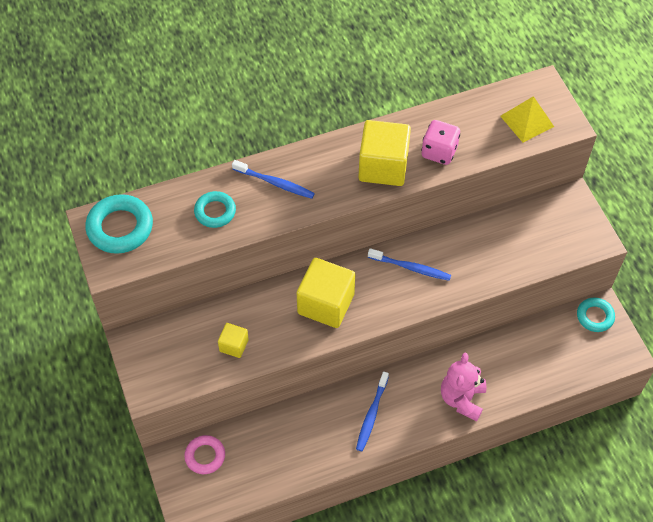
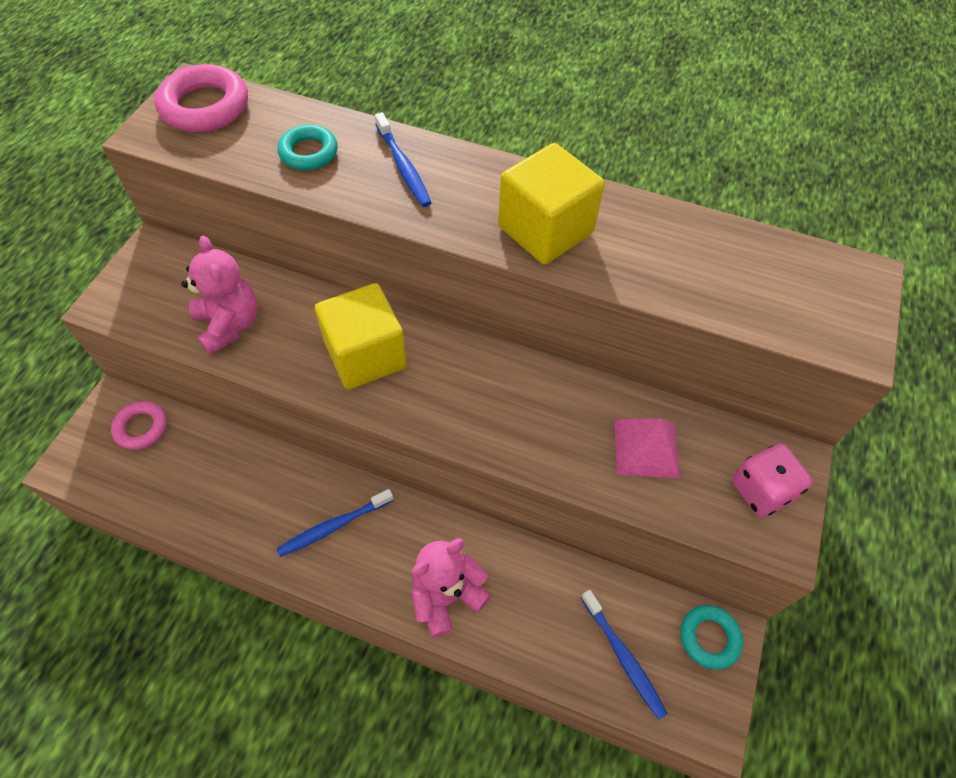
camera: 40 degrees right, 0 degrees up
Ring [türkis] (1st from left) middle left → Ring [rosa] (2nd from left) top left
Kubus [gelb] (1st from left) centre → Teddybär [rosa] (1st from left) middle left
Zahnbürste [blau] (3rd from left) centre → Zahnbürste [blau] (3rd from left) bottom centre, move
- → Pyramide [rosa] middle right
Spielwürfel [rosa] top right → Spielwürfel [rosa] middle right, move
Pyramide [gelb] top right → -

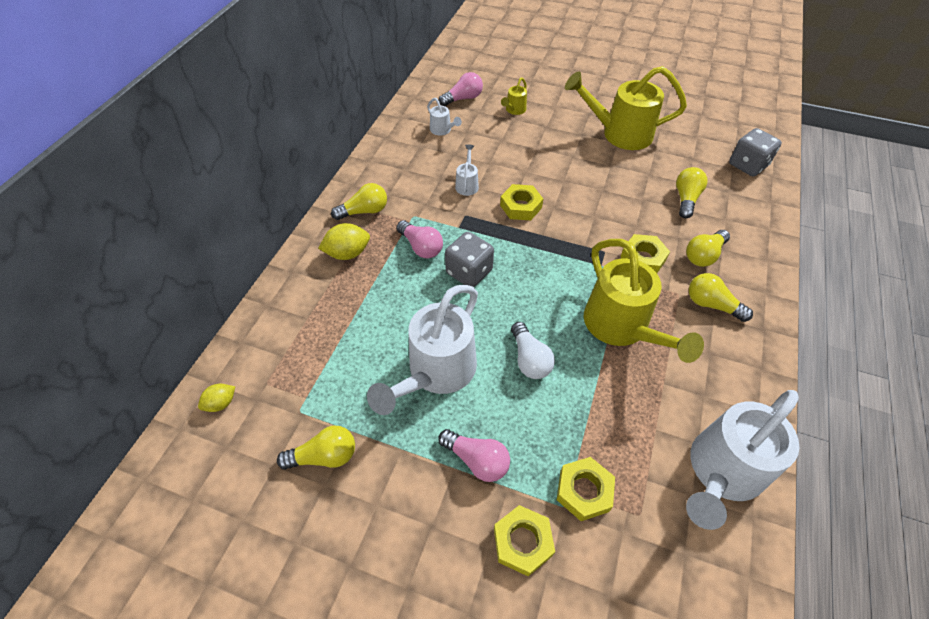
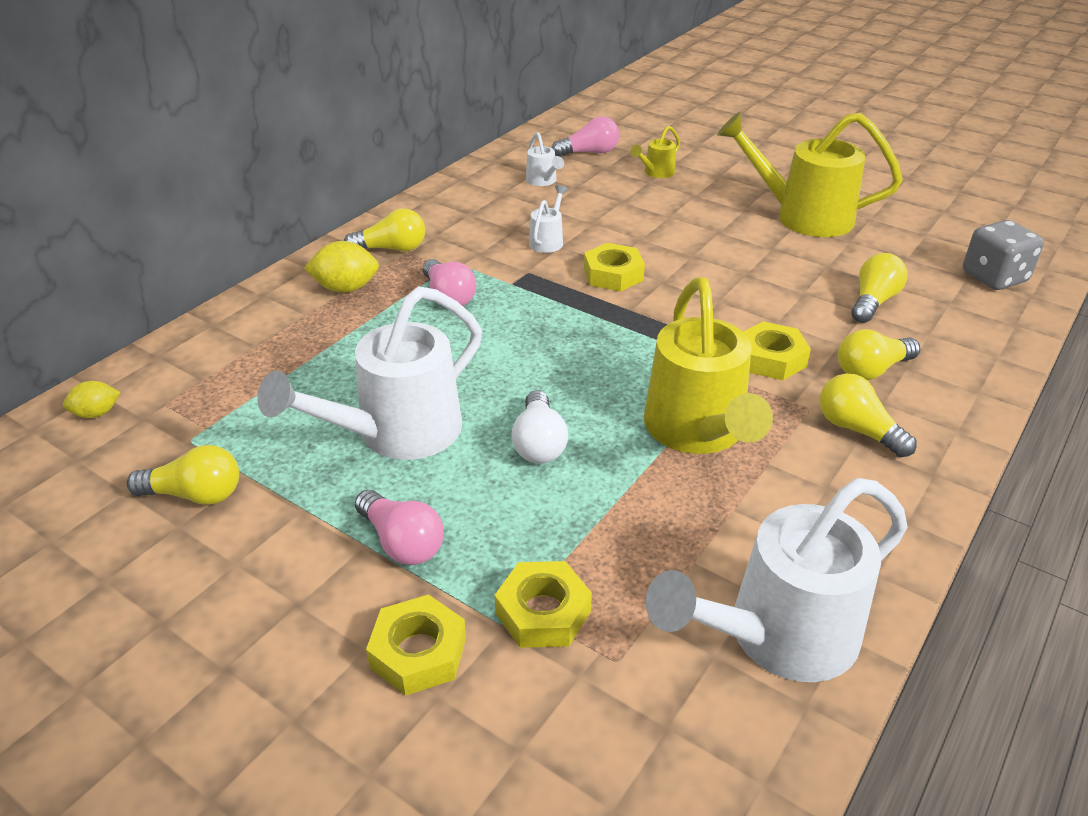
camera: 15 degrees right, 15 degrees down
Spielwürfel [grau] (1st from left) centre → -

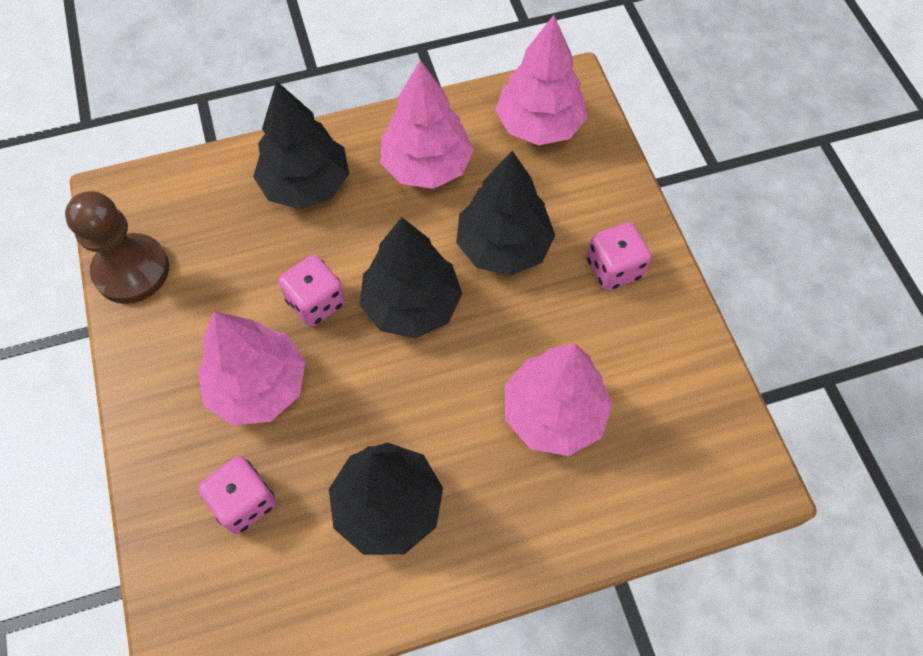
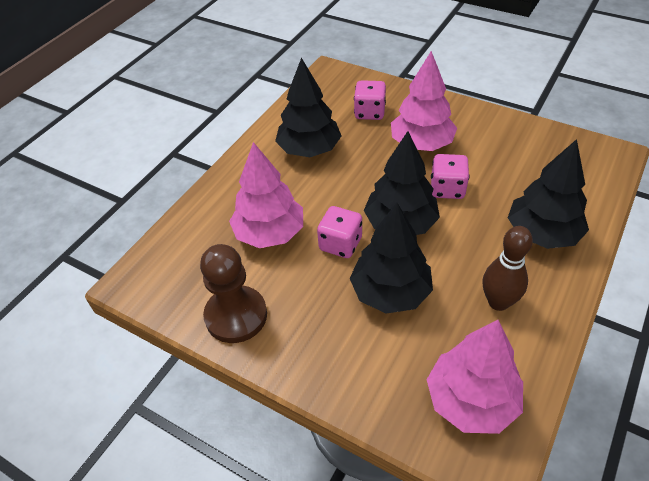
camera: 140 degrees right, 15 degrees down
Bauer [braun] middle left → Bauer [braun] centre, move
Spielwürfel [rosa] (3rd from left in the first image) middle right → Spielwürfel [rosa] (1st from left) centre, move
Baum [rosa] (2nd from left) top centre → Bowlingkegel [braun] middle right

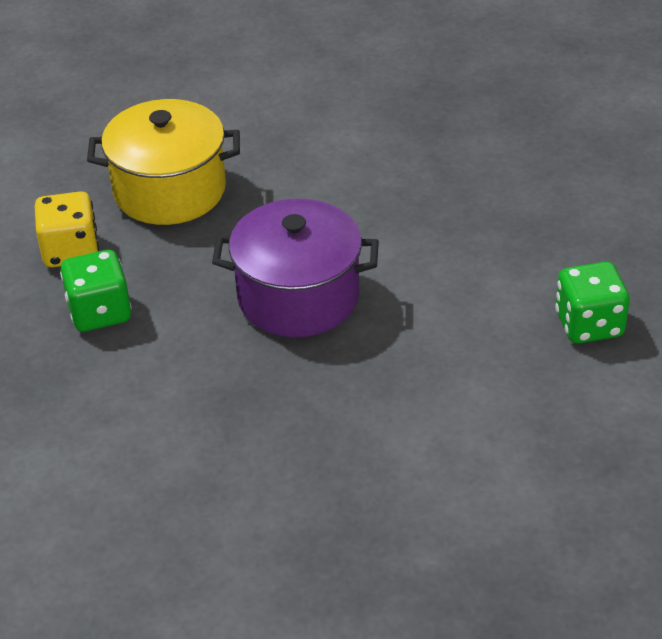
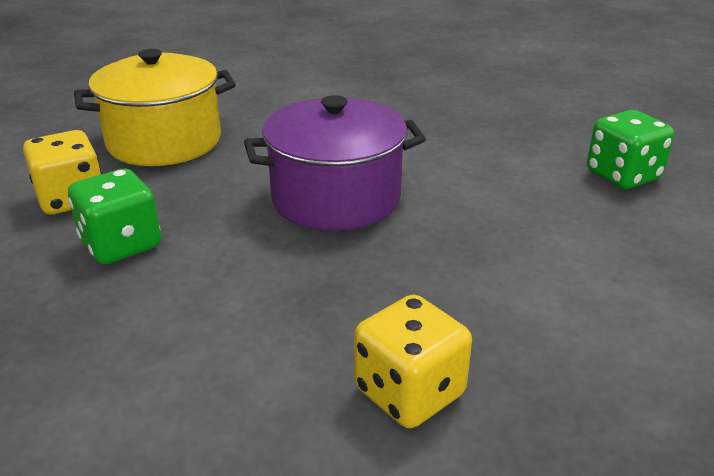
camera: 20 degrees left, 10 degrees down
- → Spielwürfel [gelb] (2nd from left) bottom centre

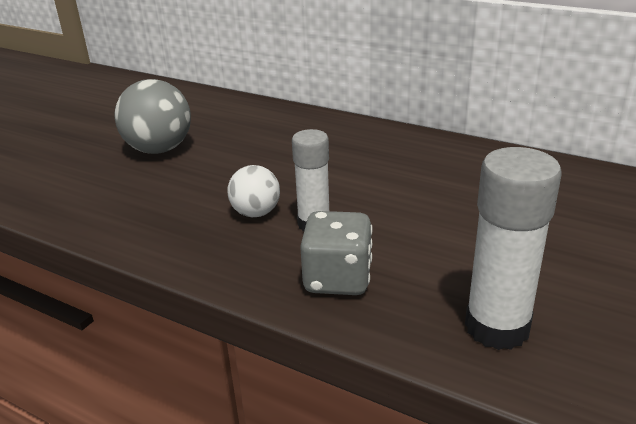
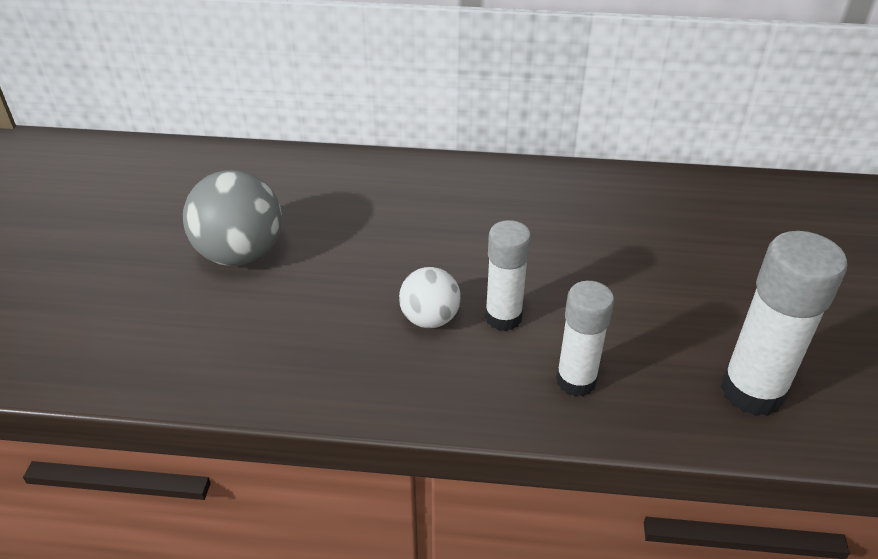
camera: 25 degrees left, 10 degrees up
Spielwürfel [grau] centre → Klebestift [weiß] (2nd from left) centre

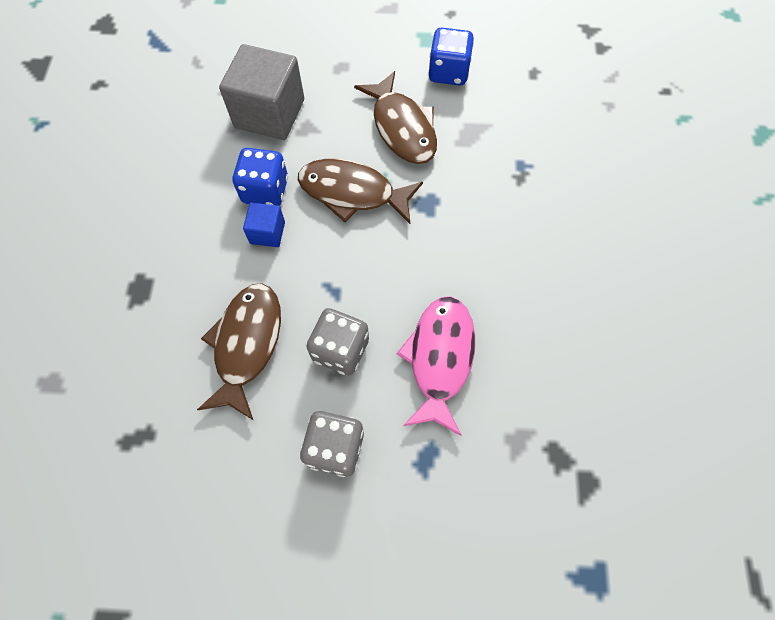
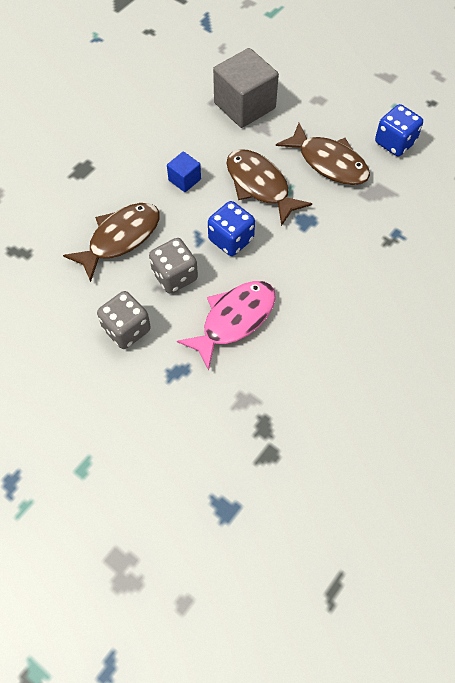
camera: 35 degrees right, 5 degrees down
Spielwürfel [blau] (1st from left) top centre → Spielwürfel [blau] (1st from left) centre, move
Fisch [braun] (3rd from left) top centre → Fisch [braun] (3rd from left) top right, 60 degrees counterclockwise

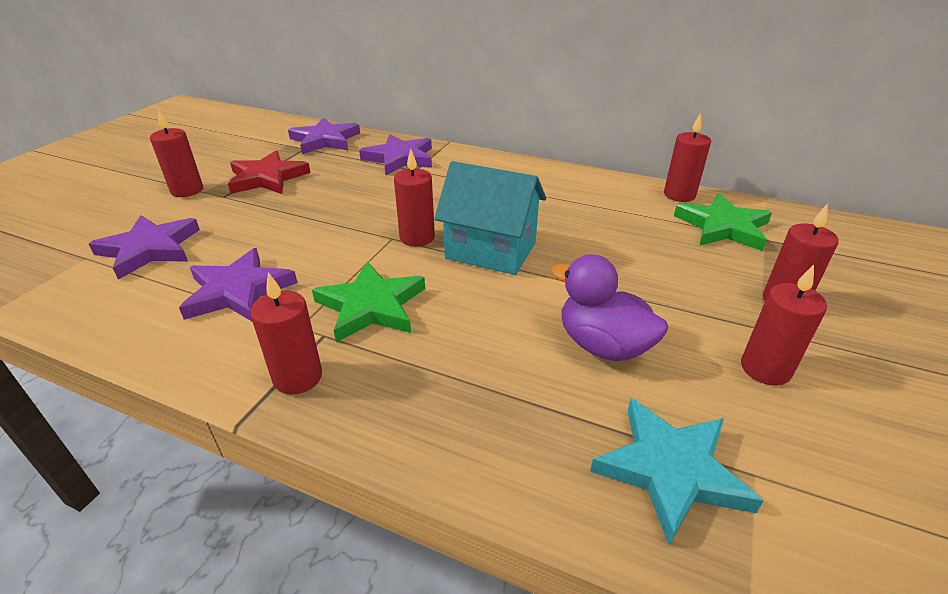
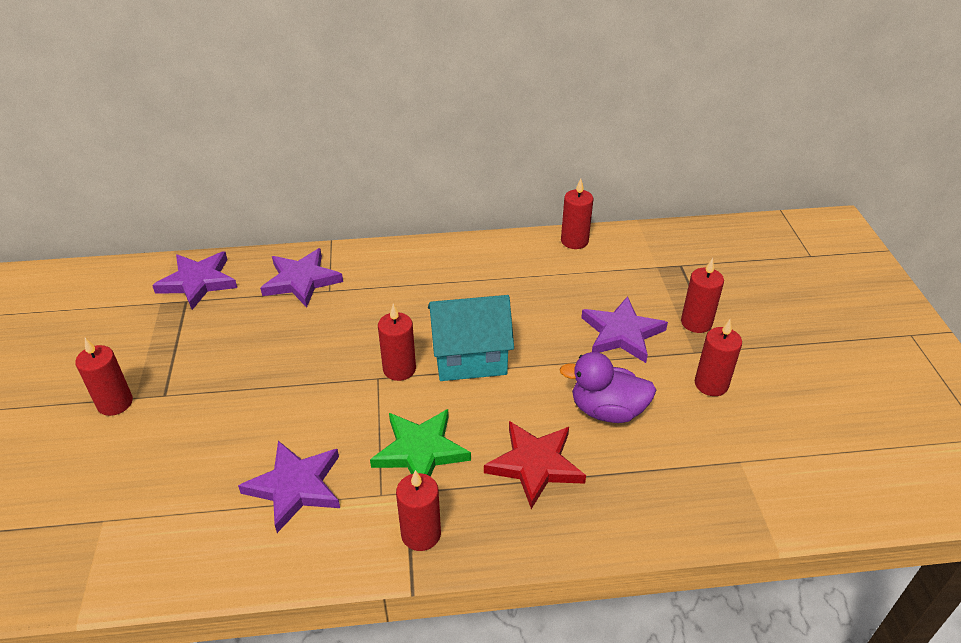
camera: 30 degrees left, 5 degrees up
Stern [rot] top left → Stern [rot] bottom centre, move
Stern [lila] (1st from left in the first image) middle left → Stern [lila] (4th from left) centre, move
Stern [türkis] bottom right → -
Stern [grün] (2nd from left) middle right → -

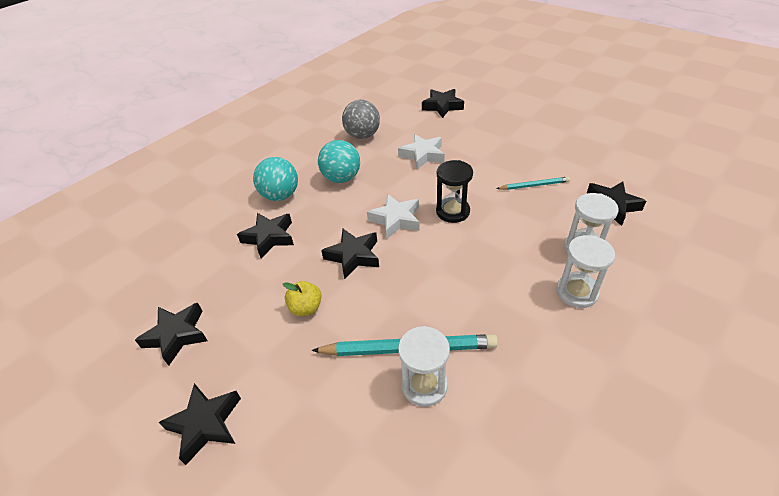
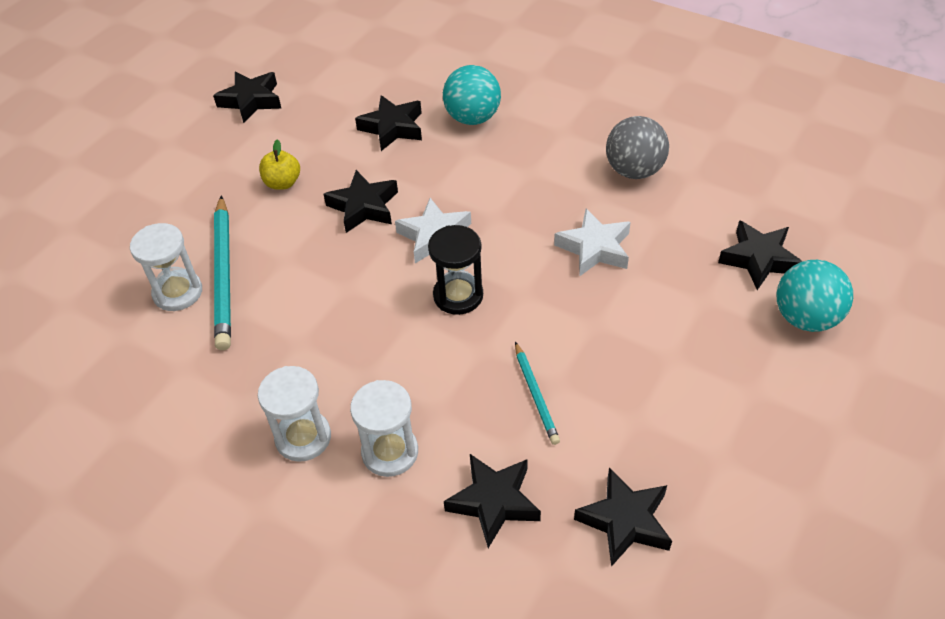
camera: 80 degrees right, 5 degrees up
Stern [schwarz] (2nd from left in the first image) bottom left → Stern [schwarz] (5th from left) bottom centre, move
Ball [türkis] (2nd from left) top centre → Ball [türkis] (2nd from left) middle right, move

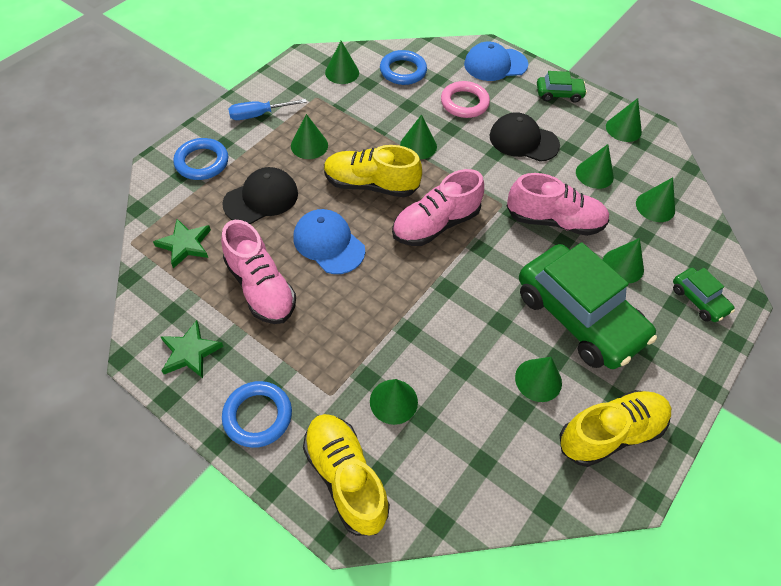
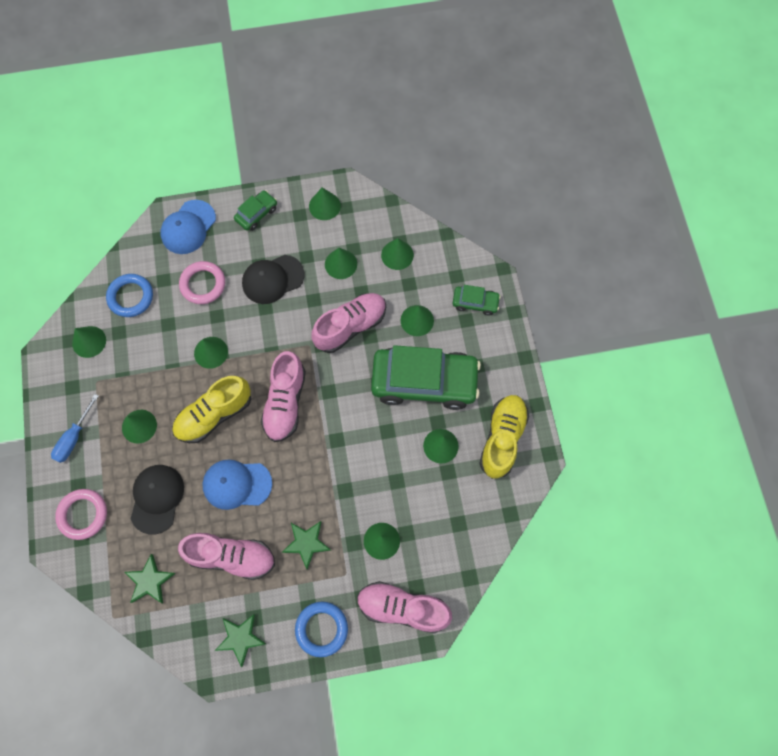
camera: 45 degrees left, 15 degrees up
Ring [blau] (1st from left) top left → Ring [rosa] (1st from left) bottom left
- → Stern [grün] (3rd from left) bottom centre
Schuh [gelb] (1st from left) bottom centre → Schuh [rosa] (4th from left) bottom centre

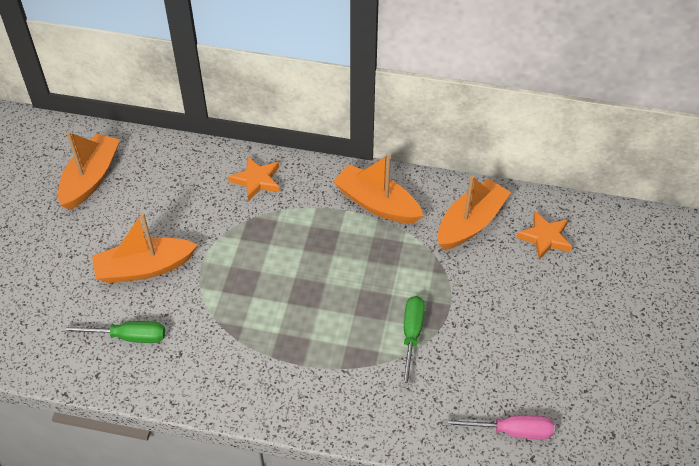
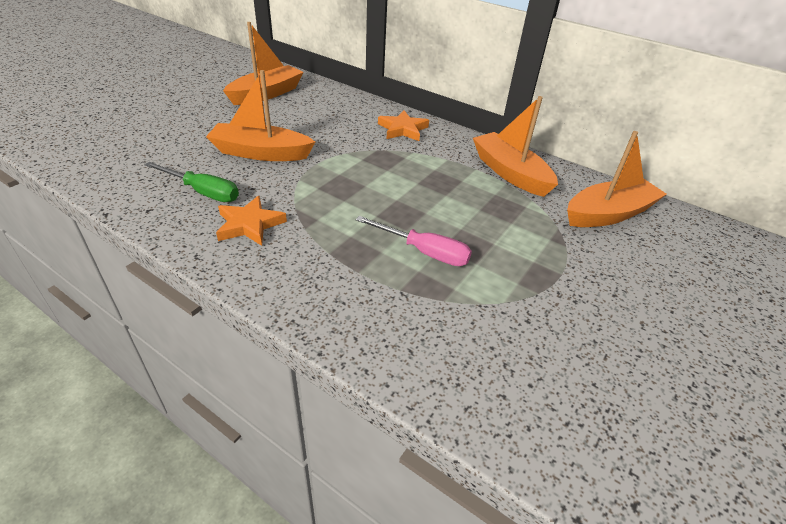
camera: 20 degrees right, 10 degrees down
Stern [orange] (2nd from left in the first image) middle right → Stern [orange] (1st from left) middle left, move
Schraubenzieher [rosa] bottom right → Schraubenzieher [rosa] centre, move
Schraubenzieher [grün] (2nd from left) bottom centre → -

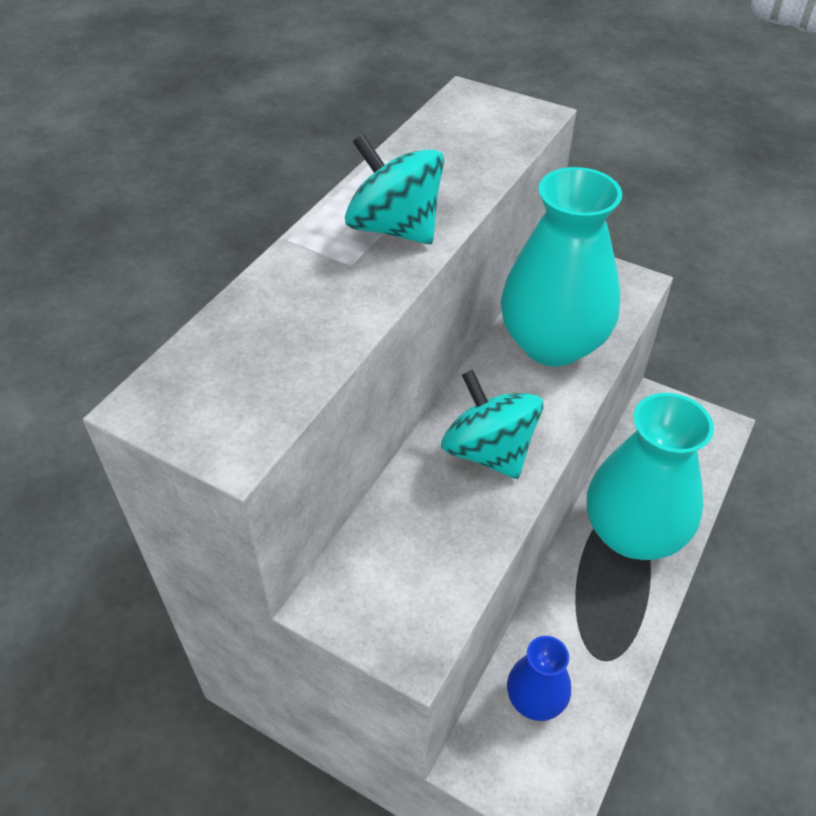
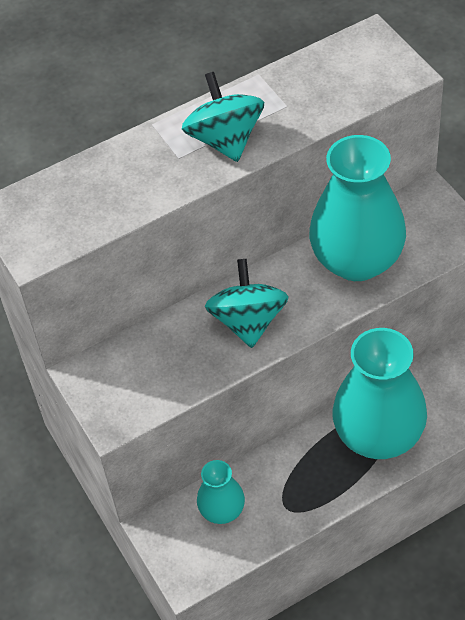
camera: 35 degrees right, 5 degrees up
Vase [blau] bottom centre → Vase [türkis] (1st from left) bottom centre

